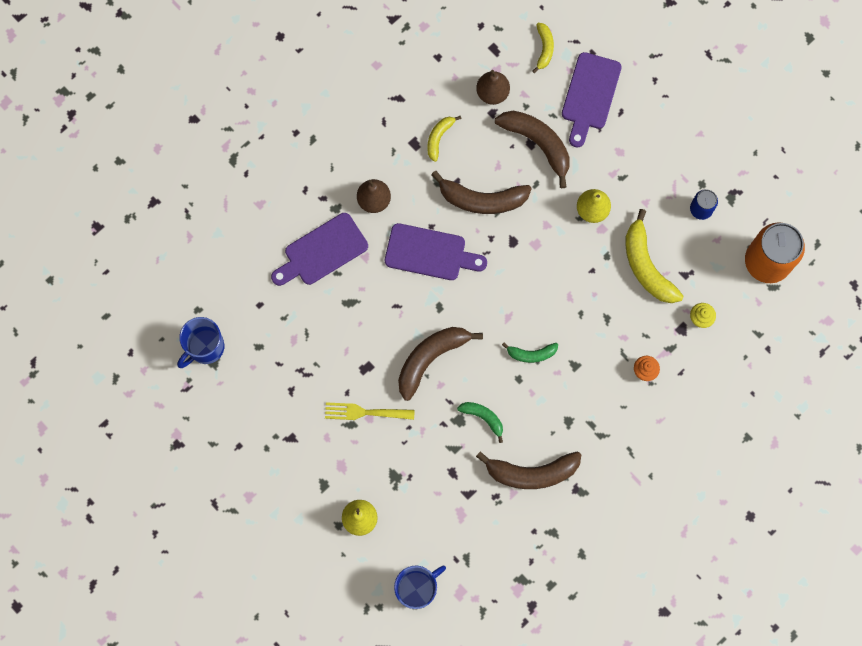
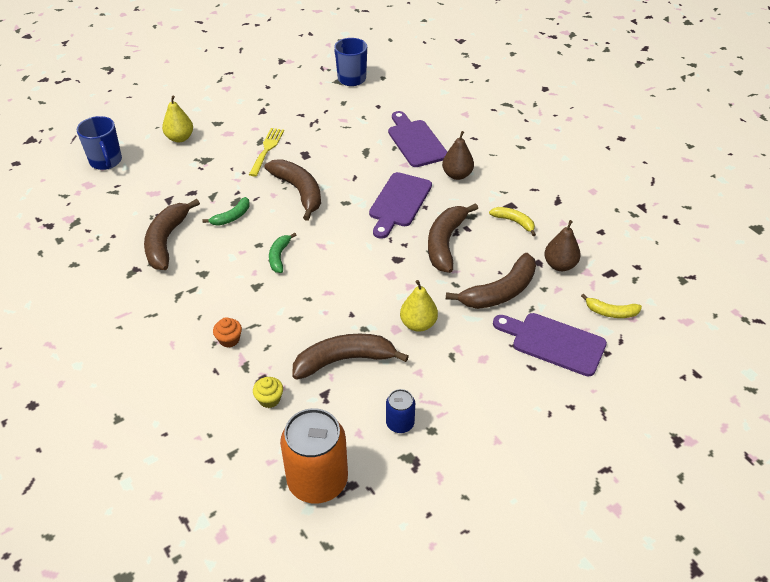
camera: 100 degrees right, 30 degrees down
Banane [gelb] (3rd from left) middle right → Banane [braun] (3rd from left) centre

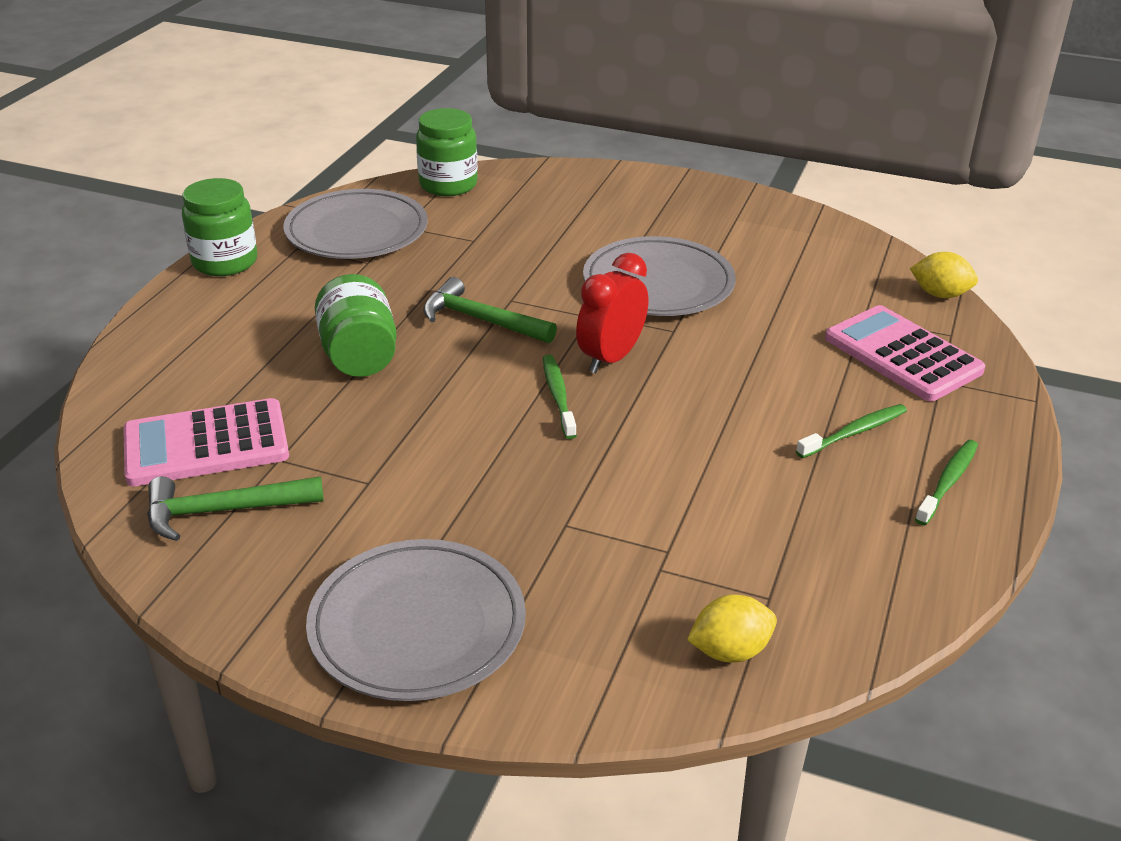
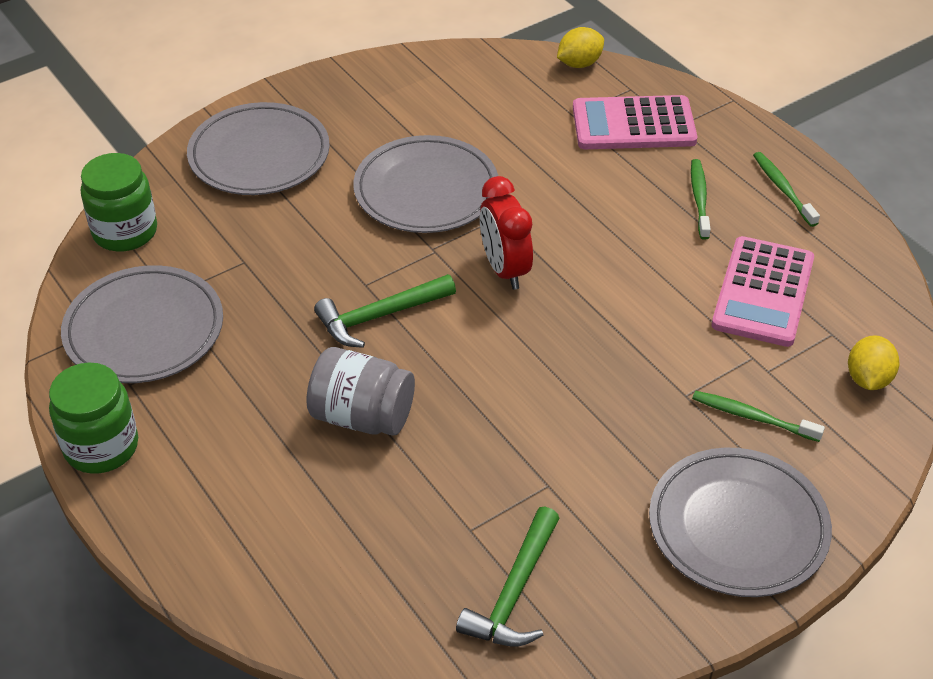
camera: 55 degrees left, 10 degrees up
- → Teller [grau] (2nd from left) top left
Einmachglas [grün] (2nd from left) middle left → Einmachglas [grau] centre
Zahnbürste [grün] (1st from left in the first image) centre → Zahnbürste [grün] (2nd from left) middle right, move
Taschenrechner [rosa] (1st from left in the first image) middle left → Taschenrechner [rosa] (2nd from left) middle right, move

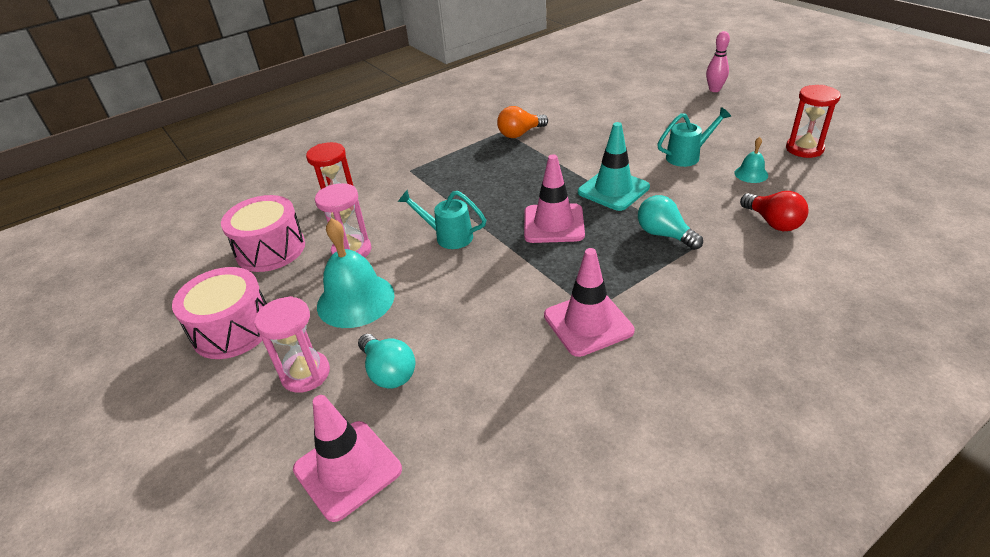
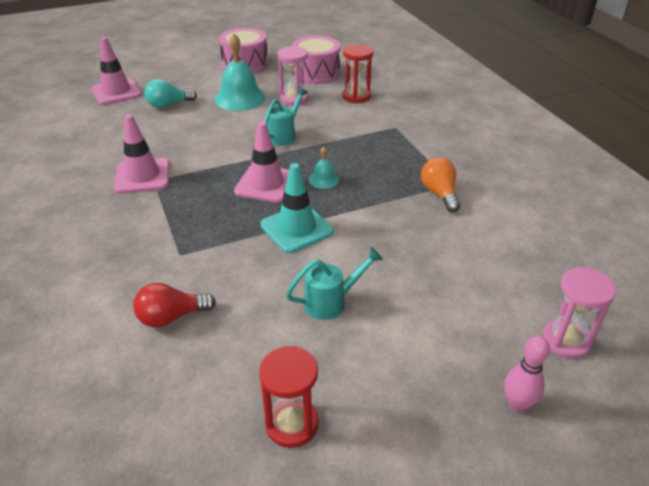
camera: 100 degrees right, 0 degrees up
Gießkanne [türkis] (2nd from left) top right → Gießkanne [türkis] (2nd from left) centre, 105 degrees counterclockwise
Glocke [türkis] (2nd from left) top right → Glocke [türkis] (2nd from left) centre, move
Sanduhr [rosa] (1st from left in the first image) middle left → Sanduhr [rosa] (2nd from left) middle right, move
Glühbirne [türkis] (2nd from left) middle right → -

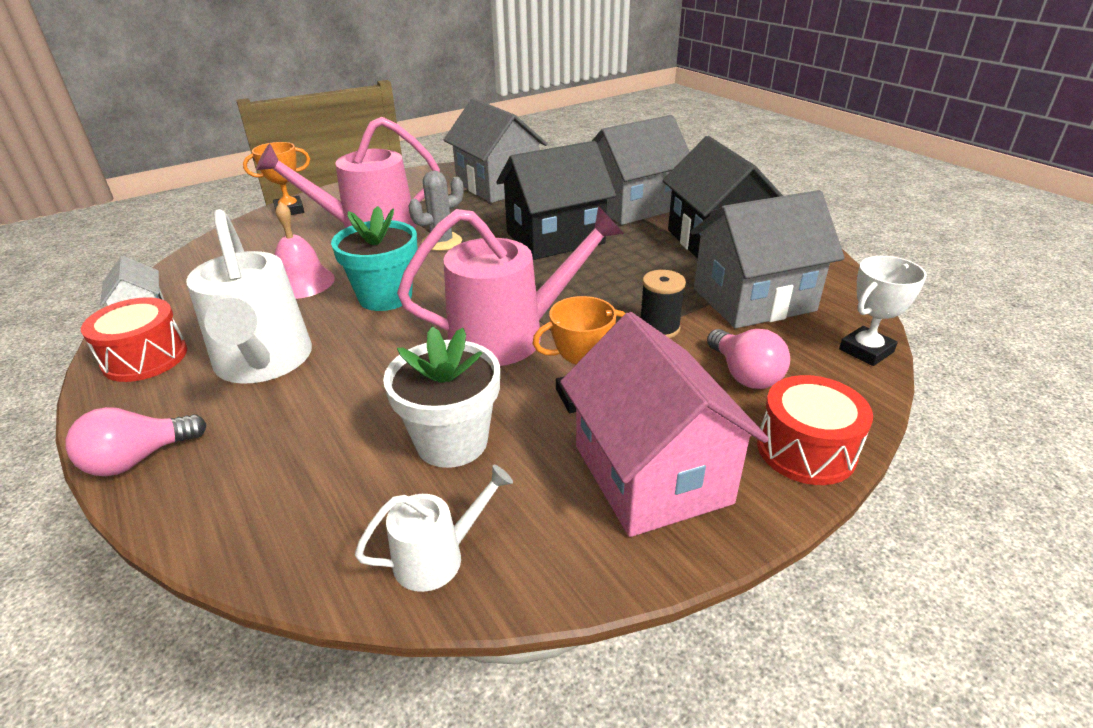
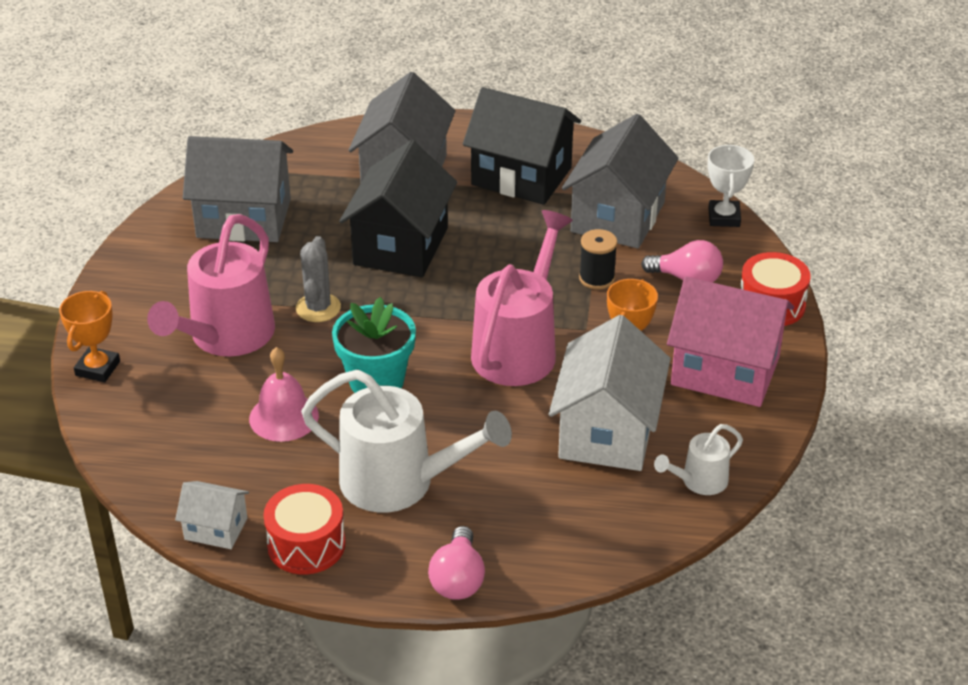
camera: 50 degrees left, 5 degrees up
Blumentopf [weiß] centre → Haus [weiß] (2nd from left) centre
Gießkanne [weiß] (2nd from left) bottom centre → Gießkanne [weiß] (2nd from left) bottom right, 135 degrees counterclockwise

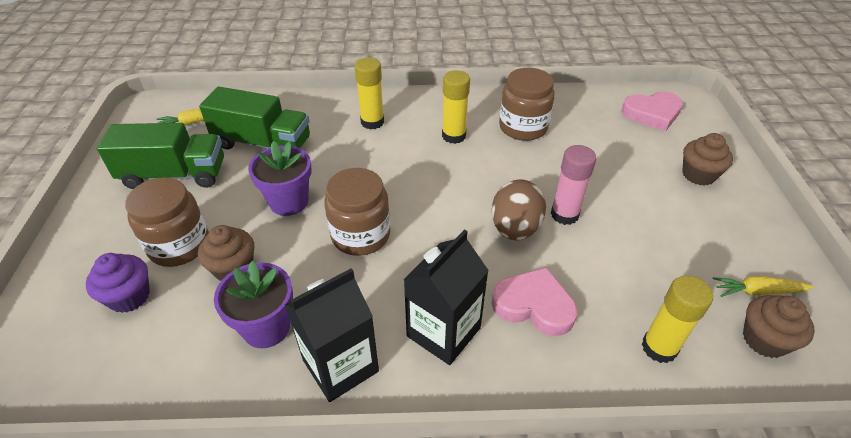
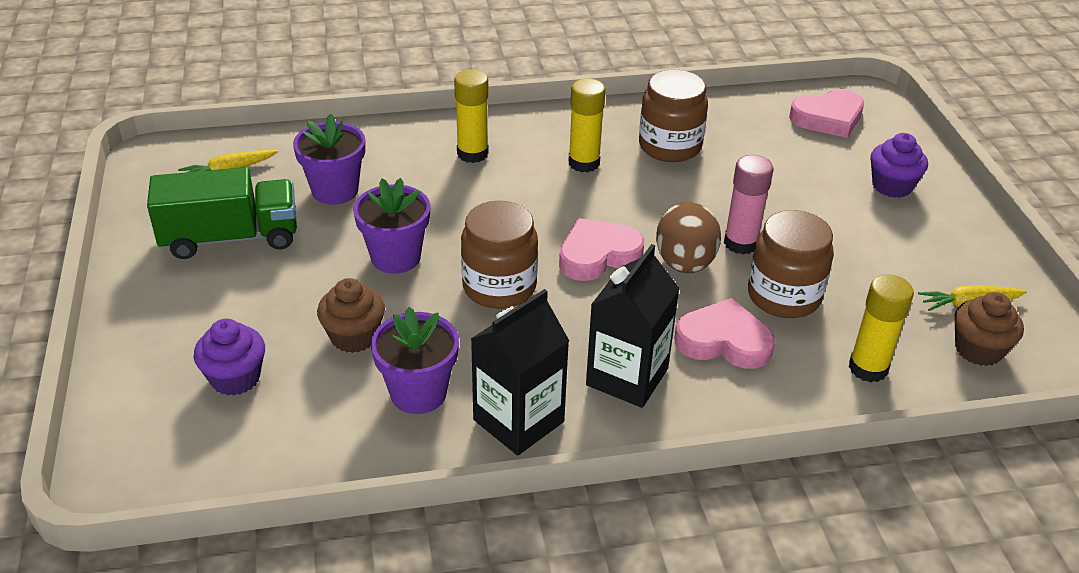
camera: 10 degrees left, 5 degrees down
Lastwagen [grün] (2nd from left) top left → Blumentopf [lila] (1st from left) top left
- → Herz [rosa] (1st from left) centre
Einmachglas [braun] (1st from left in the first image) middle left → Einmachglas [braun] (3rd from left) middle right, move
Muffin [braun] (2nd from left) middle right → Muffin [lila] (2nd from left) top right

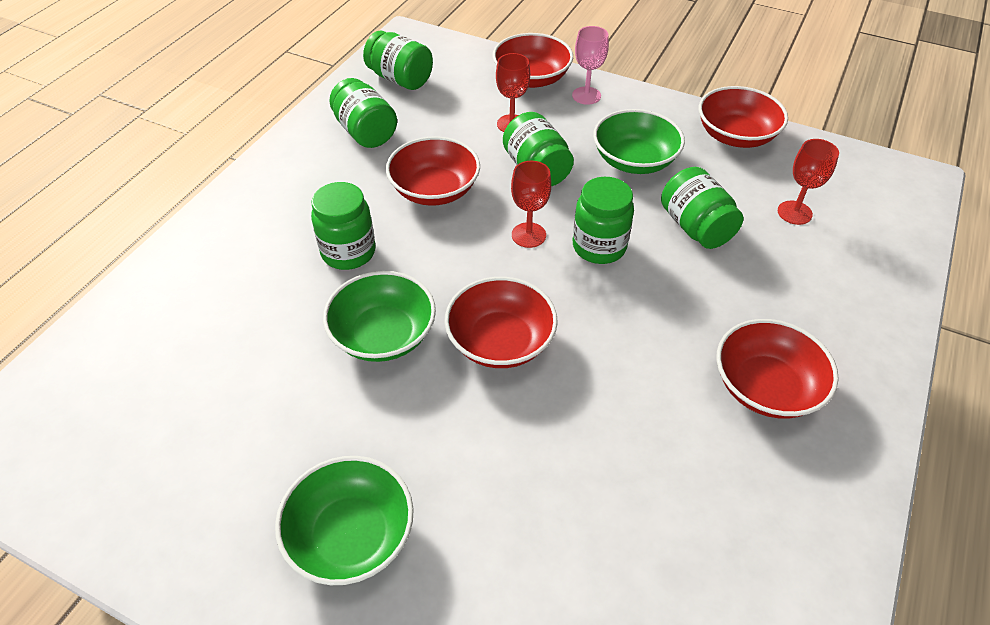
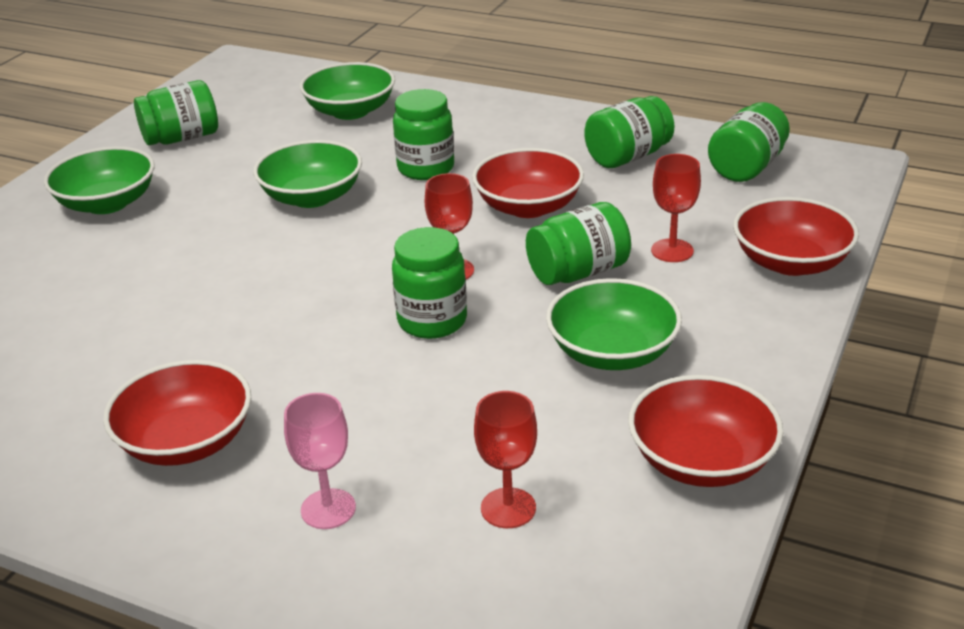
camera: 90 degrees right, 15 degrees down
Einmachglas [grün] (6th from left in the first image) top right → Einmachglas [grün] (1st from left) top left, move
Kelch [rosa] top centre → Kelch [rosa] bottom left, move
- → Schüssel [grün] (3rd from left) top centre
Schüssel [rot] (2nd from left) centre → -

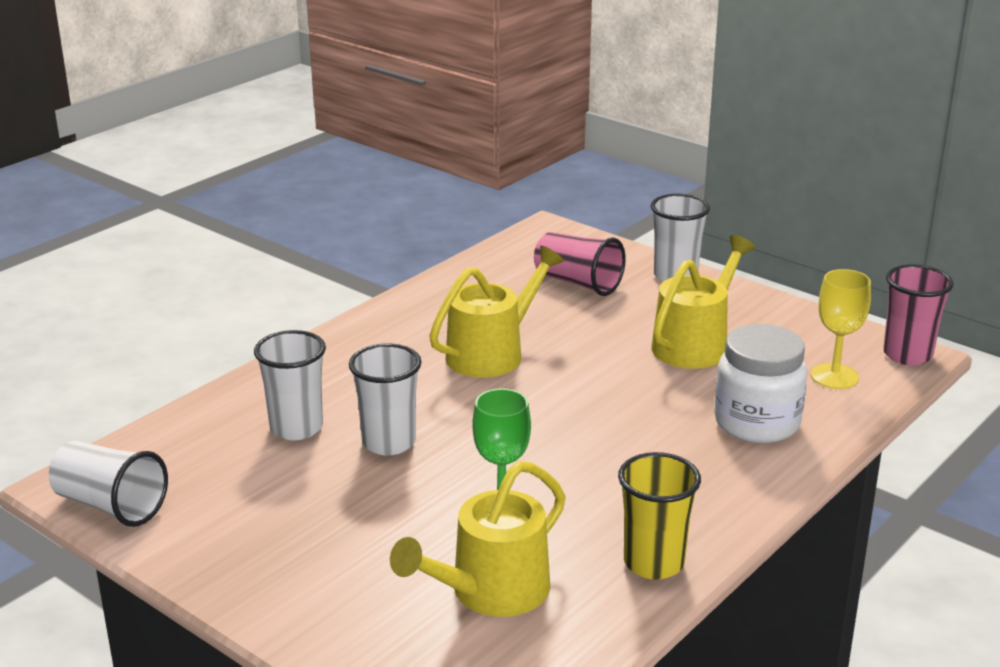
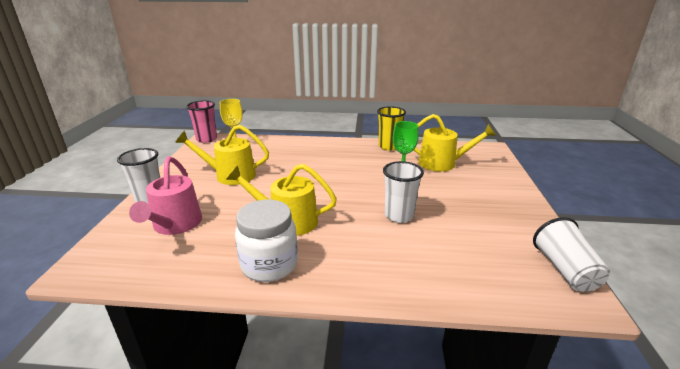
camera: 125 degrees left, 0 degrees up
Becher [rosa] (1st from left) centre → Gießkanne [rosa] middle left
Einmachglas [weiß] middle right → Einmachglas [weiß] centre, move
Becher [weiß] (2nd from left) middle left → -

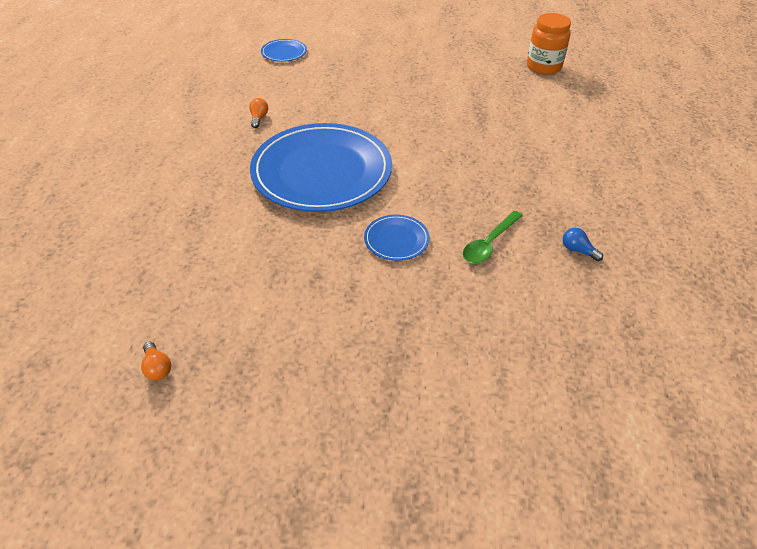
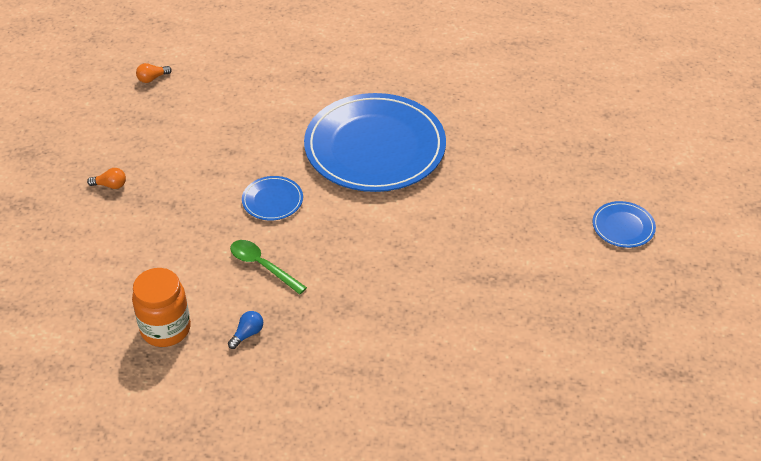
camera: 90 degrees right, 0 degrees up
Glühbirne [orange] (2nd from left in the first image) top centre → Glühbirne [orange] (1st from left) middle left, move
Einmachglas [orange] top right → Einmachglas [orange] middle left, move
Teller [blau] (1st from left in the first image) top centre → Teller [blau] (3rd from left) middle right, move

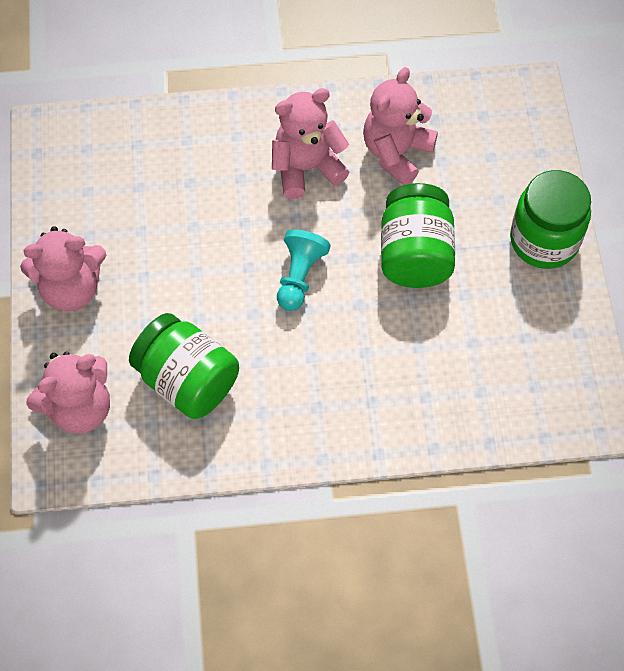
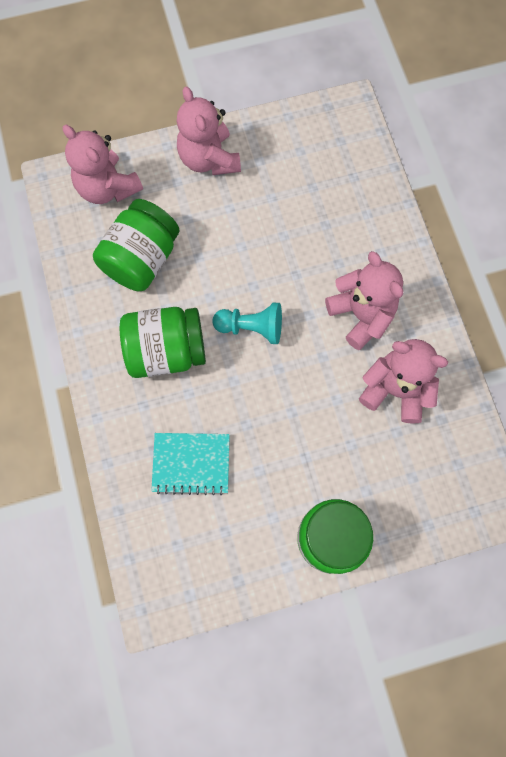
camera: 80 degrees right, 10 degrees up
Einmachglas [grün] (2nd from left) middle right → Einmachglas [grün] (2nd from left) middle left, move
- → Notizbuch [türkis] centre

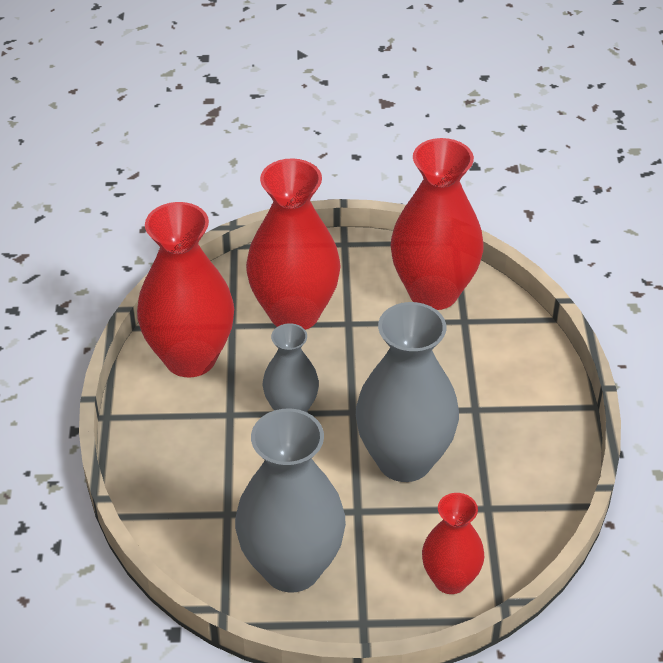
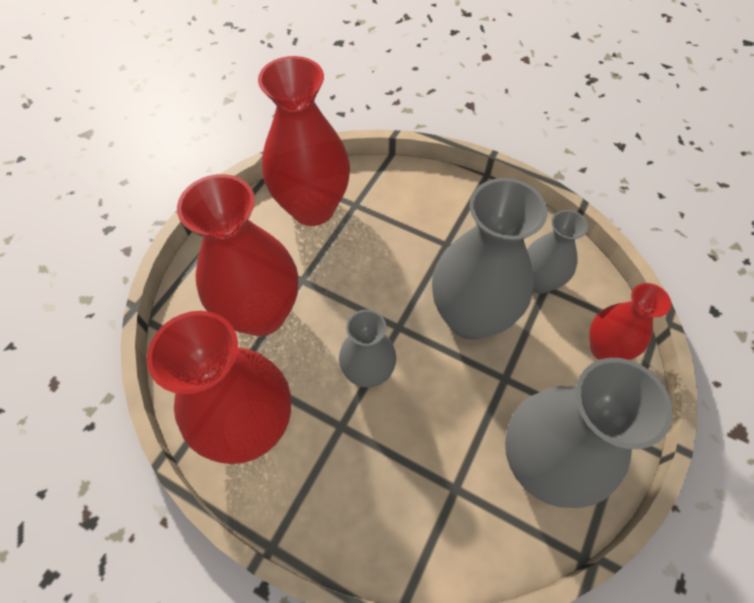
camera: 60 degrees left, 15 degrees up
- → Vase [grau] (3rd from left) middle right

